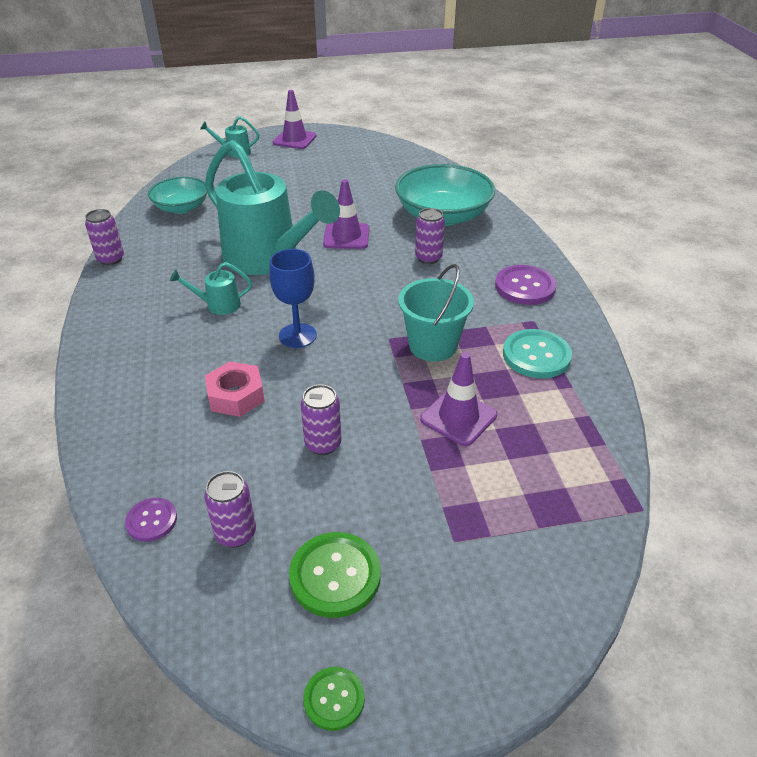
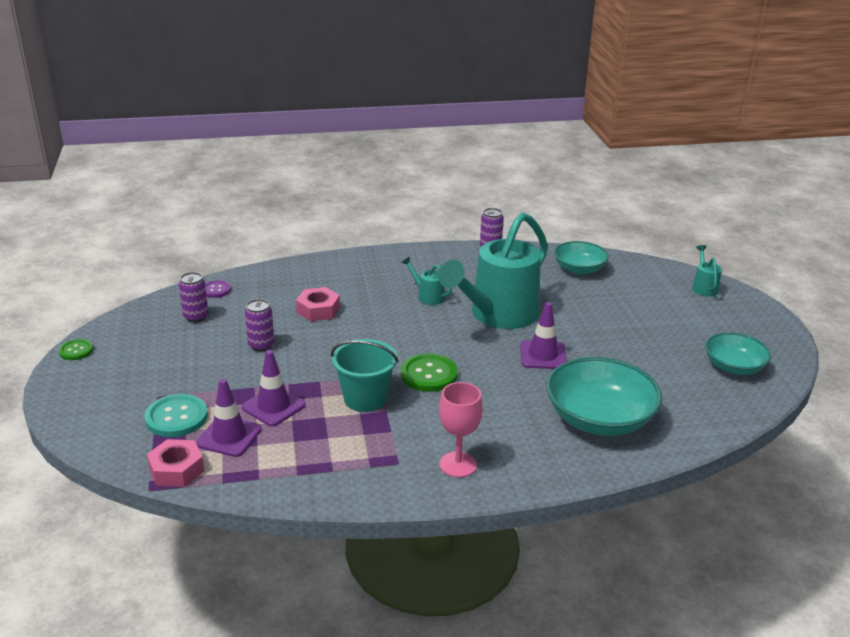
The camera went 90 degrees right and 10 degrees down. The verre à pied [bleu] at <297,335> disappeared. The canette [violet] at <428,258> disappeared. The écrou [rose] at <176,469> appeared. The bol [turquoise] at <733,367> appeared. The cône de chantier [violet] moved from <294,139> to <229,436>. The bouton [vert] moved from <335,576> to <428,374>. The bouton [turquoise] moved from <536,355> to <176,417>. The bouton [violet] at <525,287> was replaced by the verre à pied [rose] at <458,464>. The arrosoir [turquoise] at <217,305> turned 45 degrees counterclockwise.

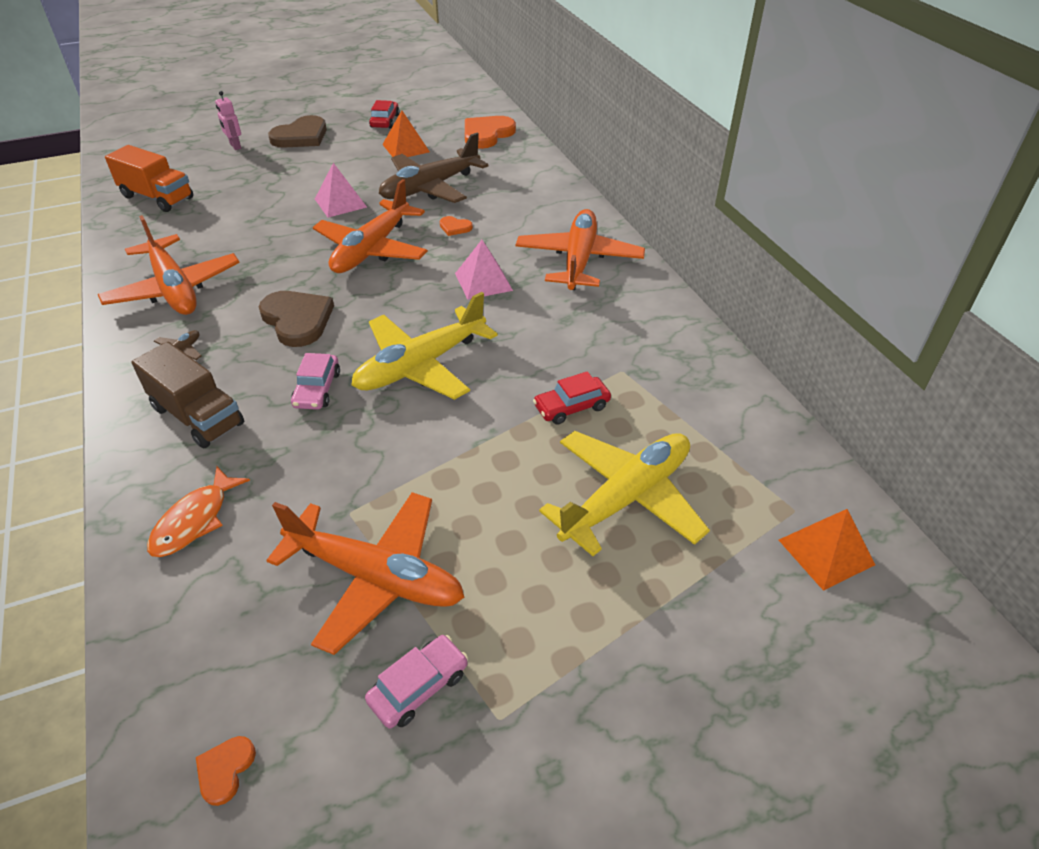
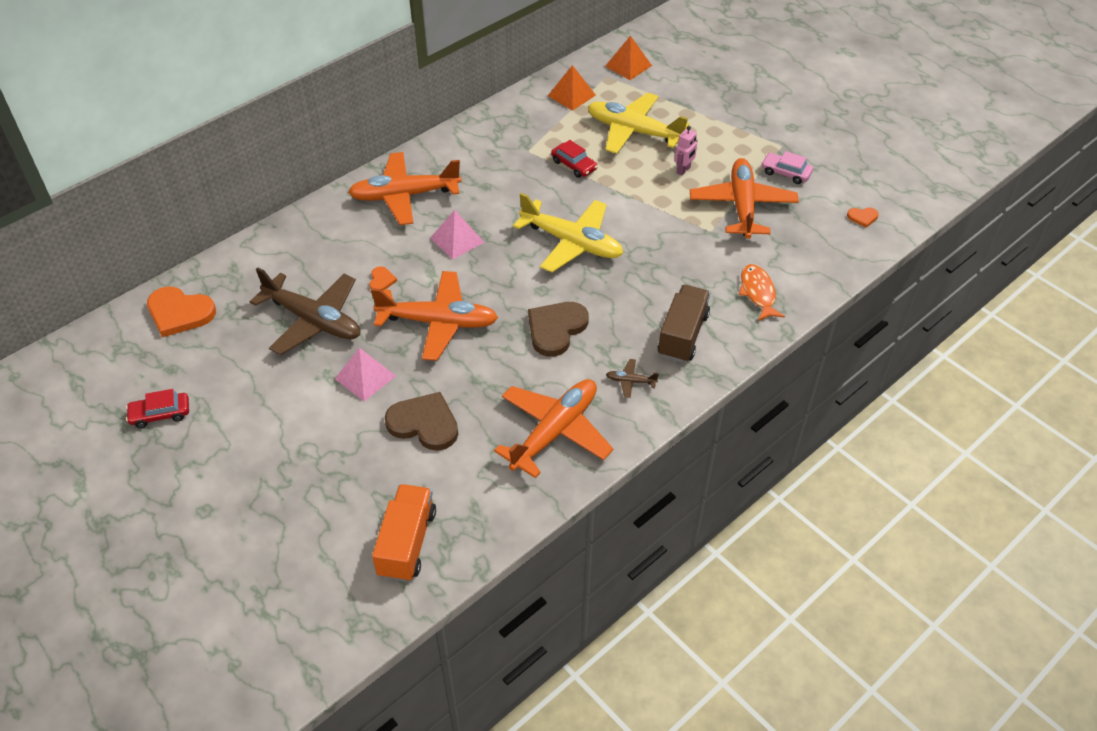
The camera went 110 degrees left and 5 degrees up. The voiture [rose] at <317,389> disappeared. The robot [rose] moved from <235,146> to <683,170>. The cœur [marron] moved from <301,136> to <424,423>. The pyramide [orange] moved from <406,148> to <571,95>. The poisson [orange] at <195,520> turned 105 degrees counterclockwise.

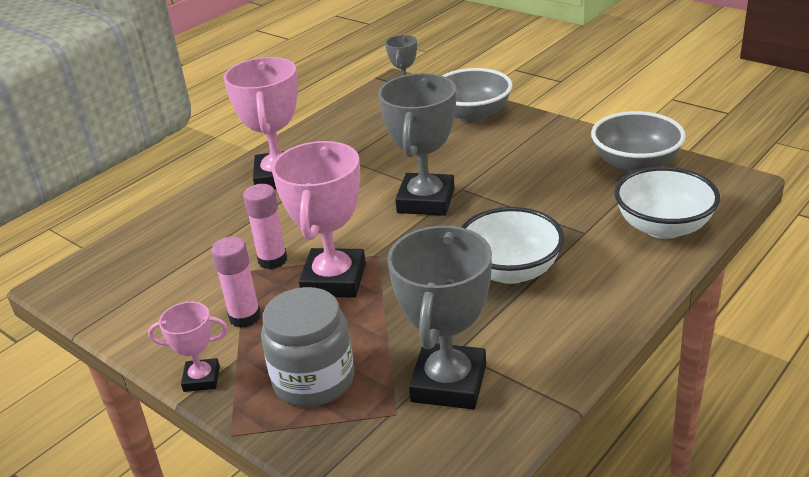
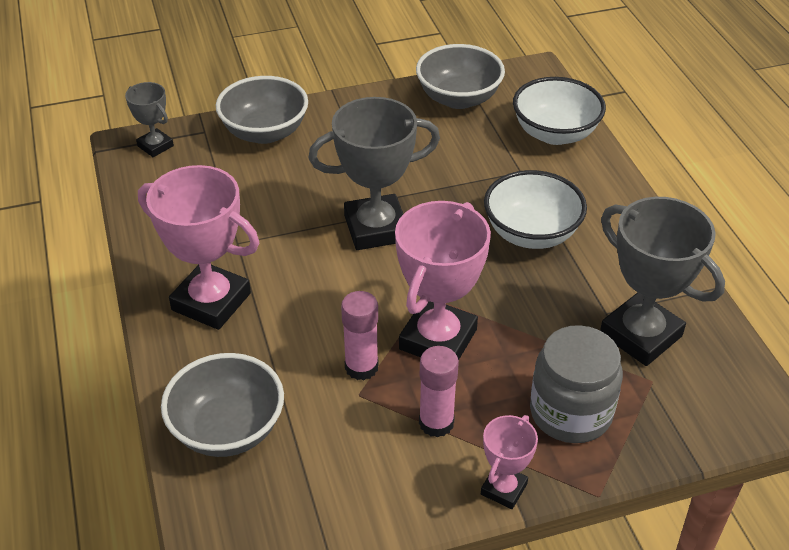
The camera went 60 degrees left and 10 degrees up. The bol [gris] at <228,429> appeared. The trophée [rose] at <334,280> turned 75 degrees clockwise. The trophée [gris] at <426,201> turned 60 degrees counterclockwise.

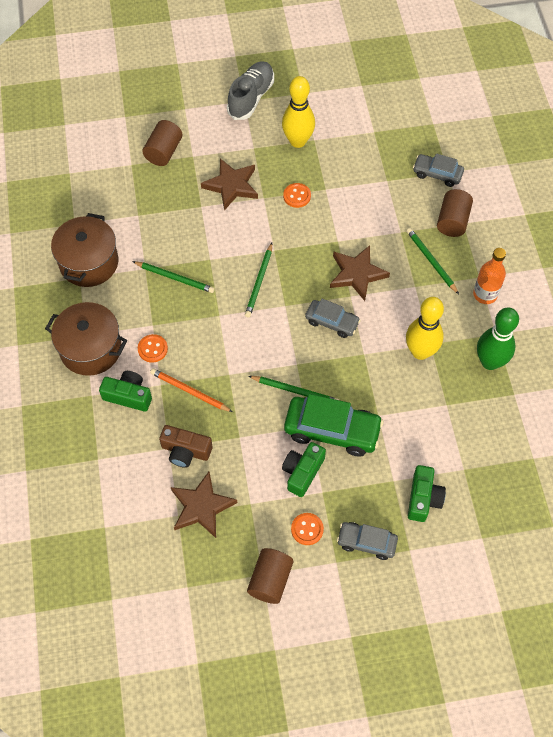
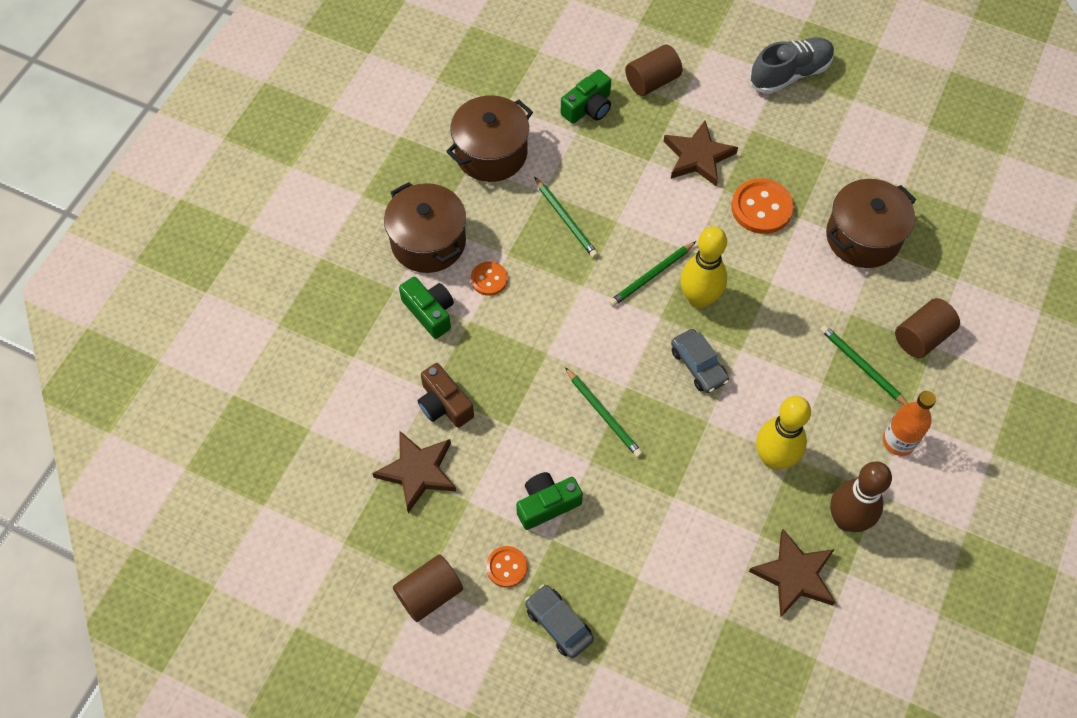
The camera went 35 degrees right and 0 degrees up. The crayon [orange] at <189,391> disappeared. The voiture [vert] at <332,430> disappeared. The voiture [gris] at <437,174> disappeared. The marmite [marron] at <863,237> appeared. The quille [jaune] moved from <298,141> to <699,299>. The étoile [marron] moved from <357,274> to <795,575>. The appareil photo [vert] moved from <423,498> to <588,107>. The quille [vert] at <490,362> became the quille [marron] at <846,520>. The crayon [vert] at <431,261> turned 45 degrees counterclockwise. The bouton [orange] at <297,196> changed to 1.71 times the size.

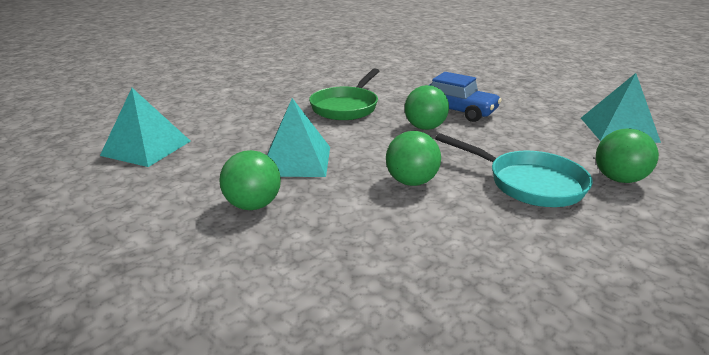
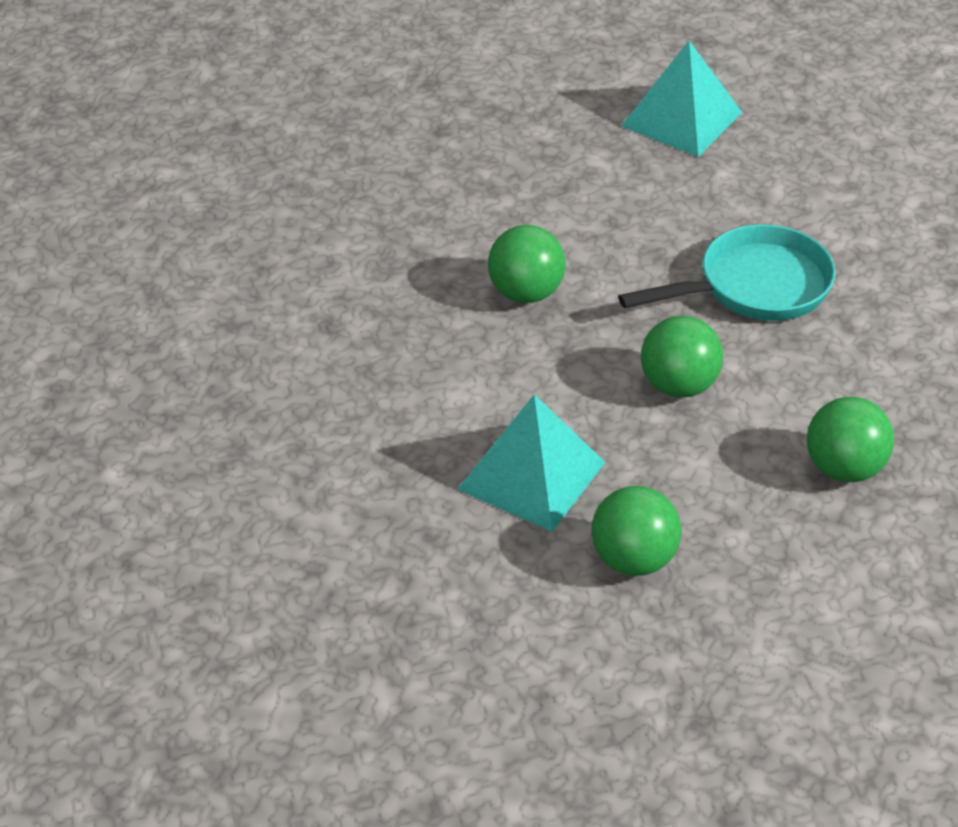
The camera went 60 degrees left and 15 degrees up. The pyramide [turquoise] at <146,148> disappeared. The poêle [vert] at <346,107> disappeared. The voiture [bleu] at <457,111> disappeared. The balle [vert] moved from <618,179> to <844,468>.

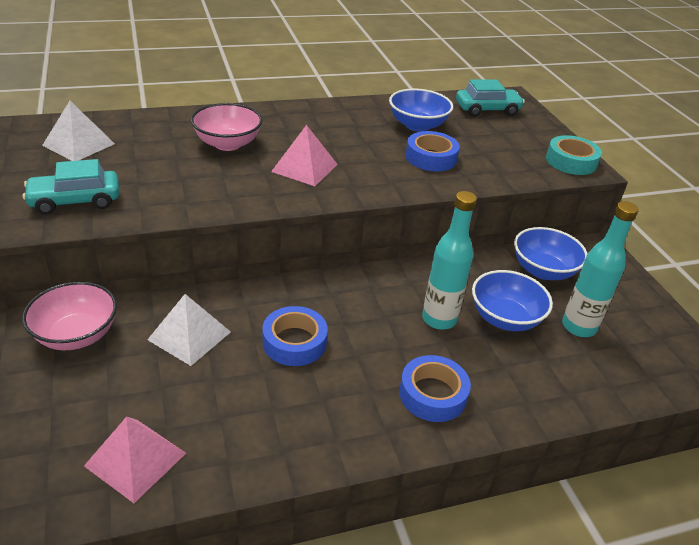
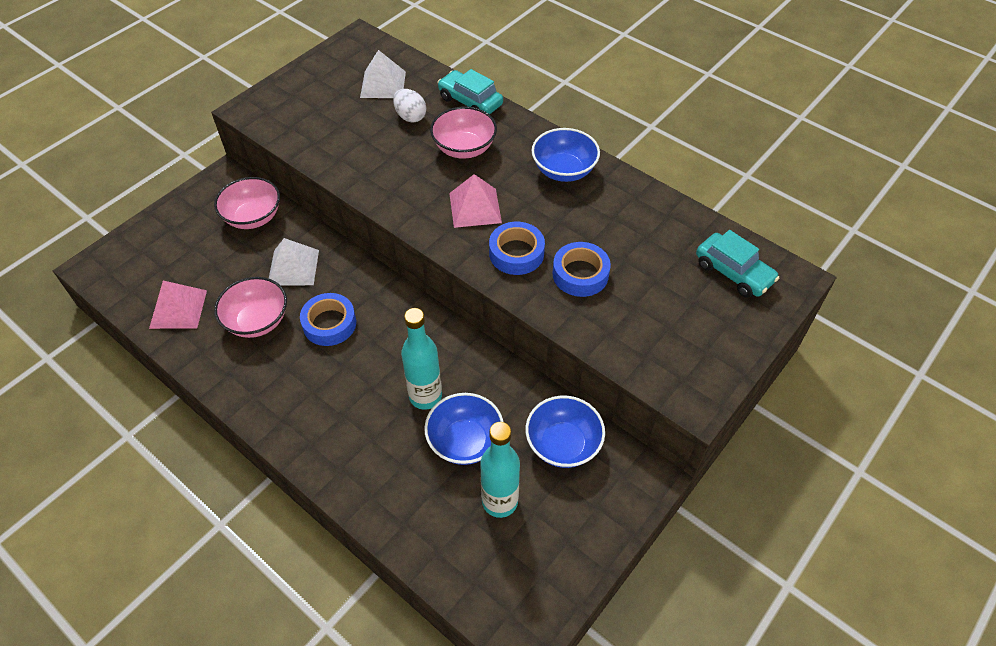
The camera went 60 degrees right and 15 degrees up. The ruban adhésif [turquoise] at <571,161> disappeared. The bol [rose] at <257,321> appeared. The œuf [blanc] at <410,116> appeared. The voiture [turquoise] moved from <75,201> to <470,101>. The bol [bleu] moved from <417,125> to <564,170>. The ruban adhésif [bleu] moved from <432,394> to <516,253>.

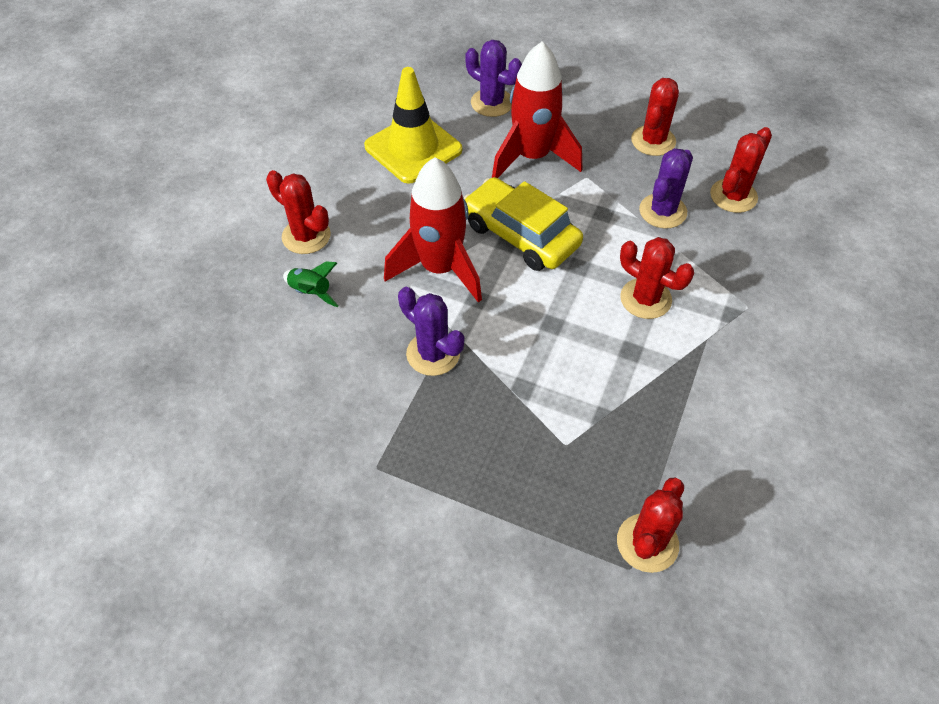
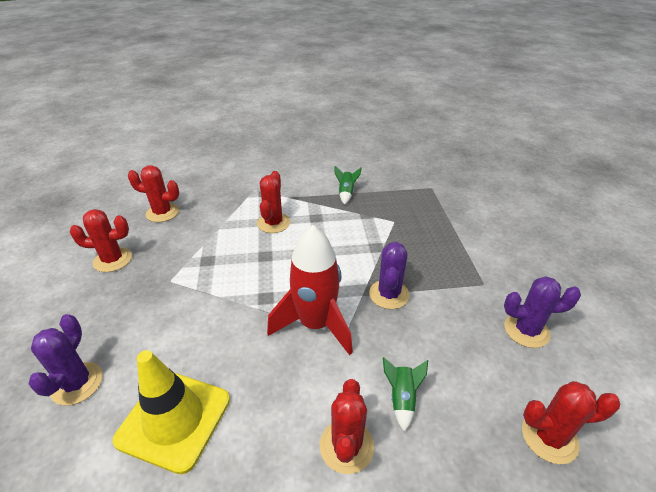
The camera went 120 degrees left and 15 degrees down. The voiture [jaune] at <520,235> disappeared. The fusée [rouge] at <532,157> disappeared. The fusée [vert] at <346,193> appeared. The cactus [rouge] moved from <647,543> to <549,437>. The cactus [violet] moved from <662,211> to <526,330>.

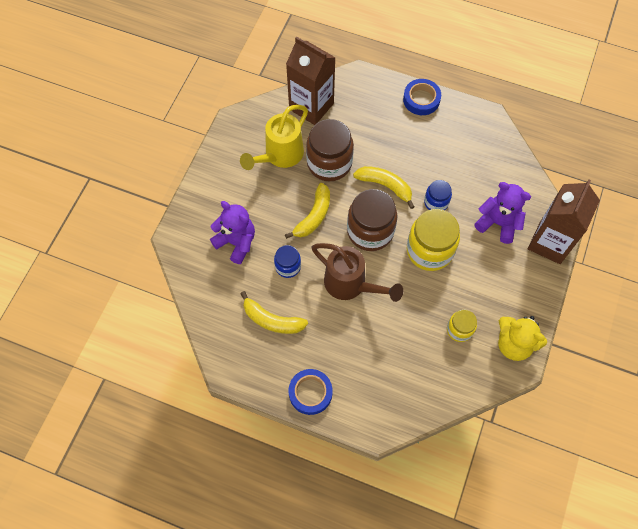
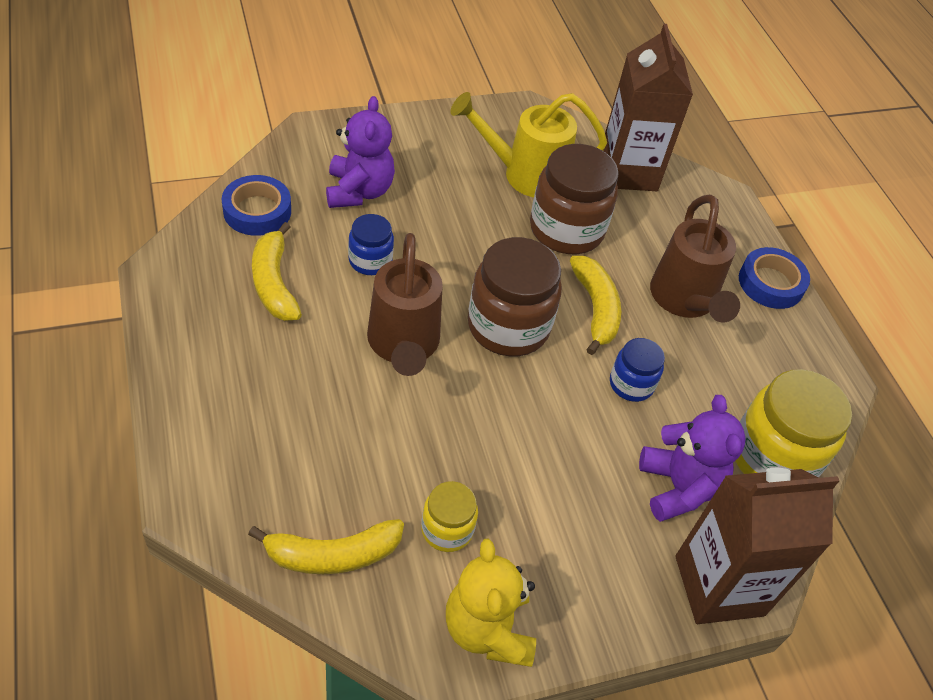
The camera went 45 degrees right and 15 degrees down. The arrosoir [marron] at <684,301> appeared. The banane [jaune] moved from <314,216> to <332,555>. The ruban adhésif [bleu] moved from <310,393> to <257,211>. The bocal [jaune] moved from <429,250> to <772,457>.

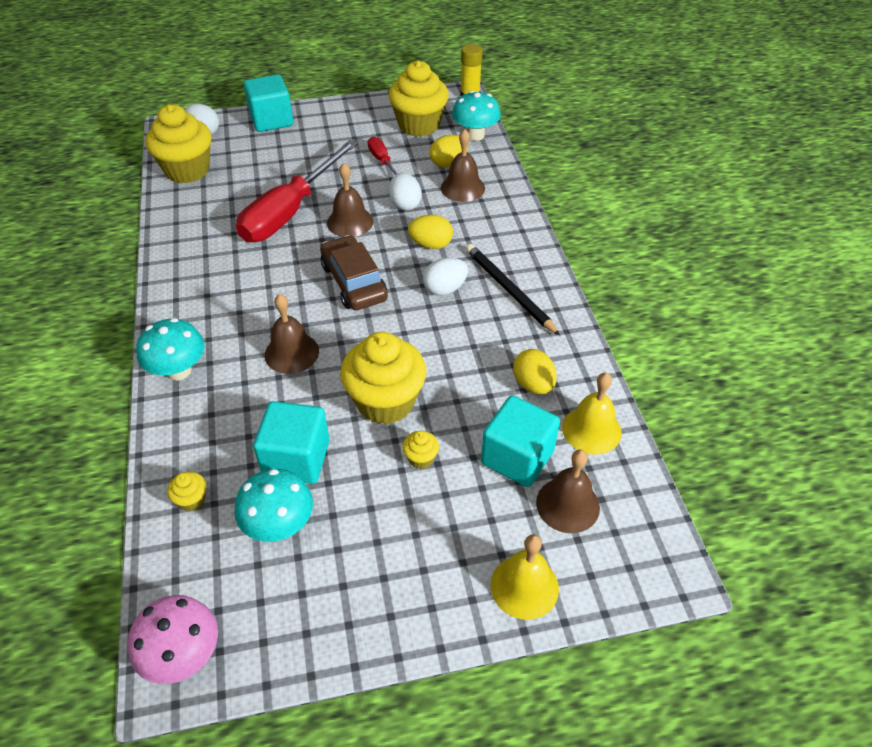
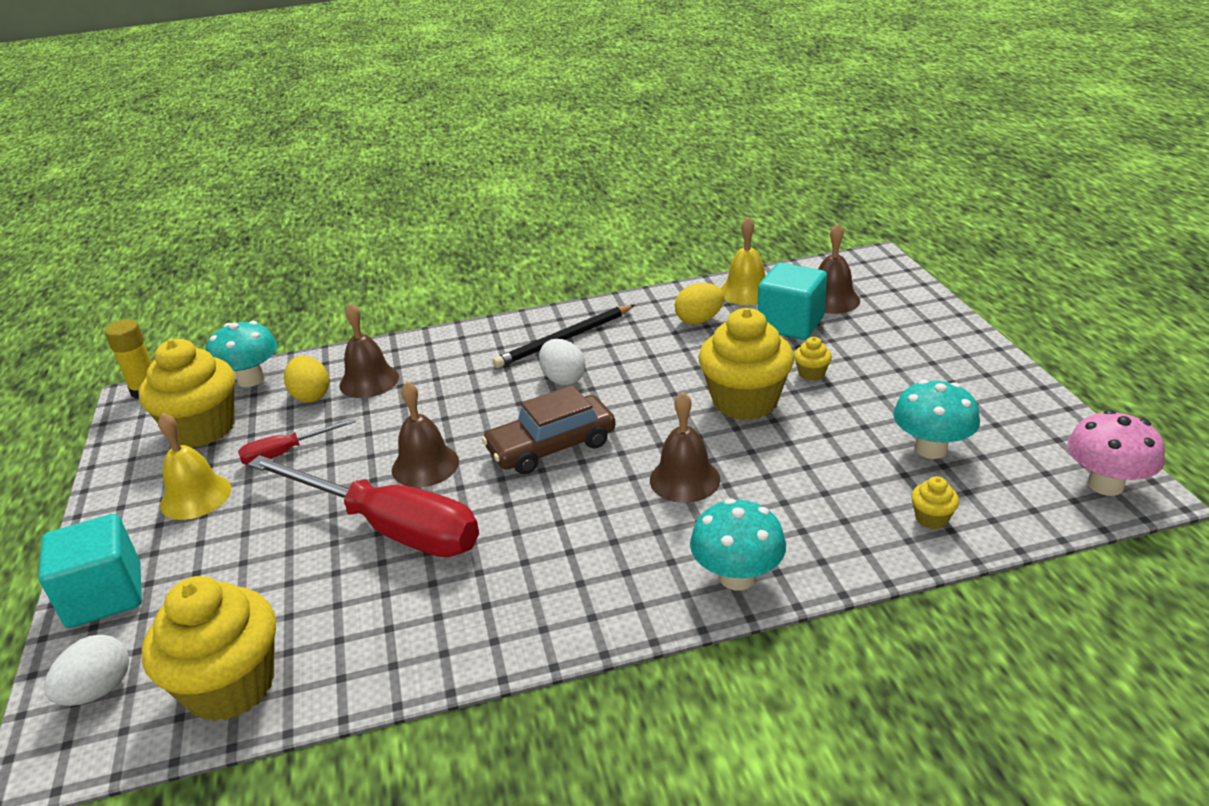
The camera went 90 degrees left and 15 degrees down. The cube [turquoise] at <296,459> disappeared. The œuf [blanc] at <405,204> disappeared. The œuf [jaune] at <431,245> disappeared. The cloche [jaune] moved from <524,586> to <196,496>.

